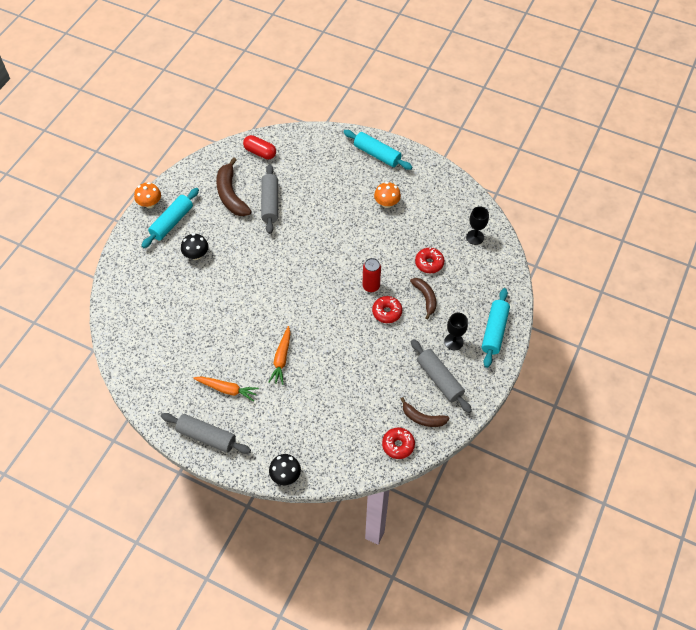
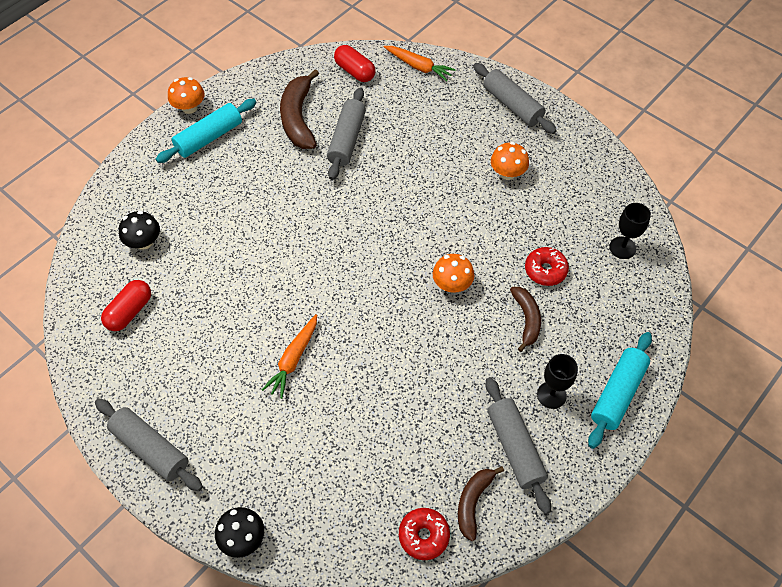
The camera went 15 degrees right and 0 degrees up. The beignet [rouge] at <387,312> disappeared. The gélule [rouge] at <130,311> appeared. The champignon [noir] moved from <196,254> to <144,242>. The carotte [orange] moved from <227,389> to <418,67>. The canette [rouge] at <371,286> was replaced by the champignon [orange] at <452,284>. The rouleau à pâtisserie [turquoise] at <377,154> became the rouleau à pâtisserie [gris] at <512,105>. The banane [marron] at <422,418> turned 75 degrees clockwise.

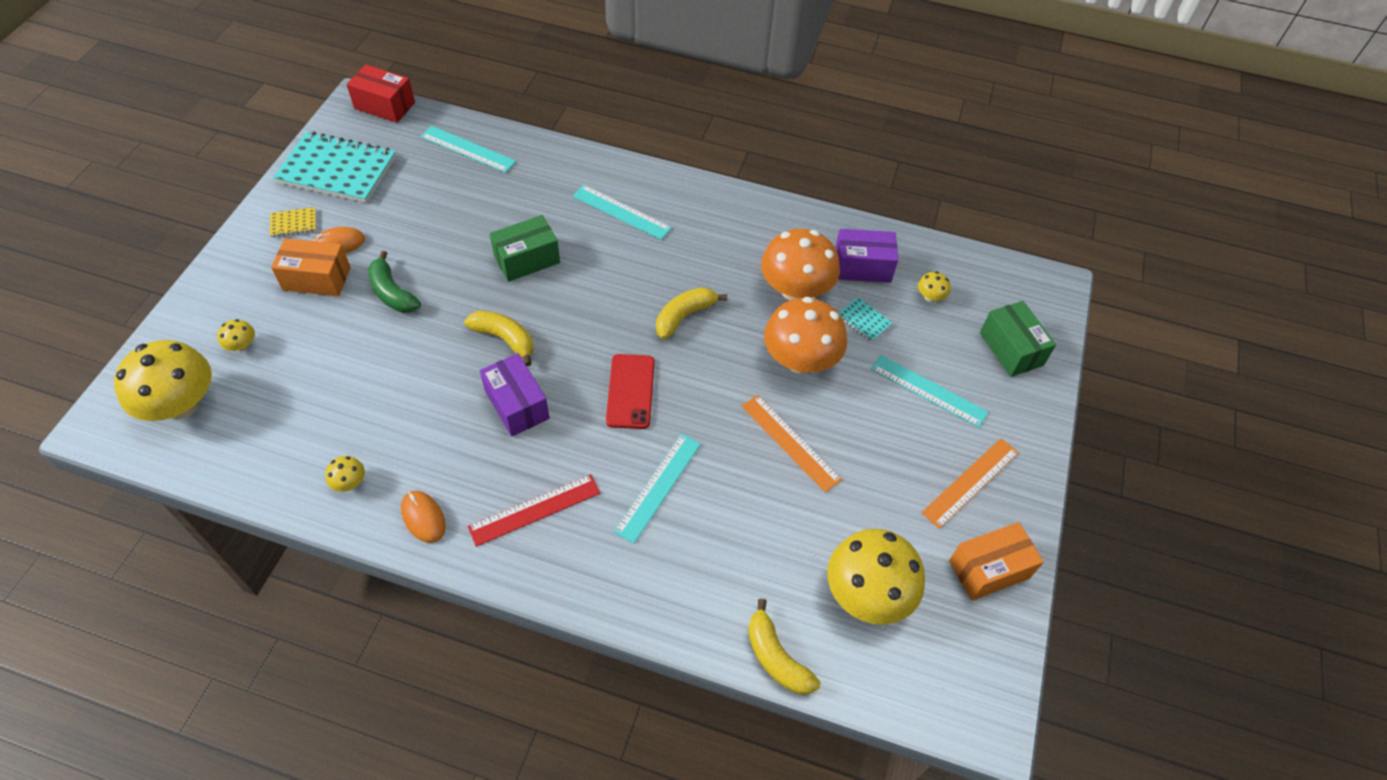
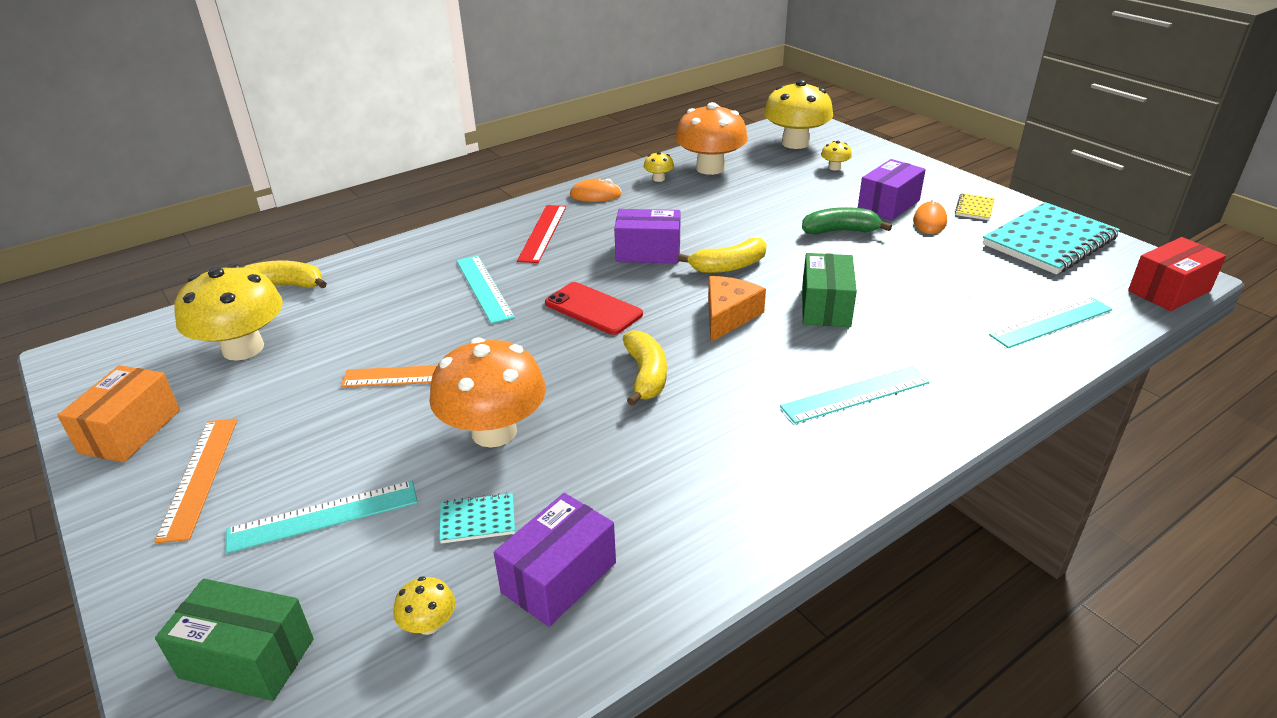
The camera went 130 degrees right and 20 degrees down. The fromage [orange] at <728,316> appeared. The champignon [orange] moved from <795,290> to <710,168>. The boîte [orange] at <317,278> became the boîte [violet] at <888,205>.

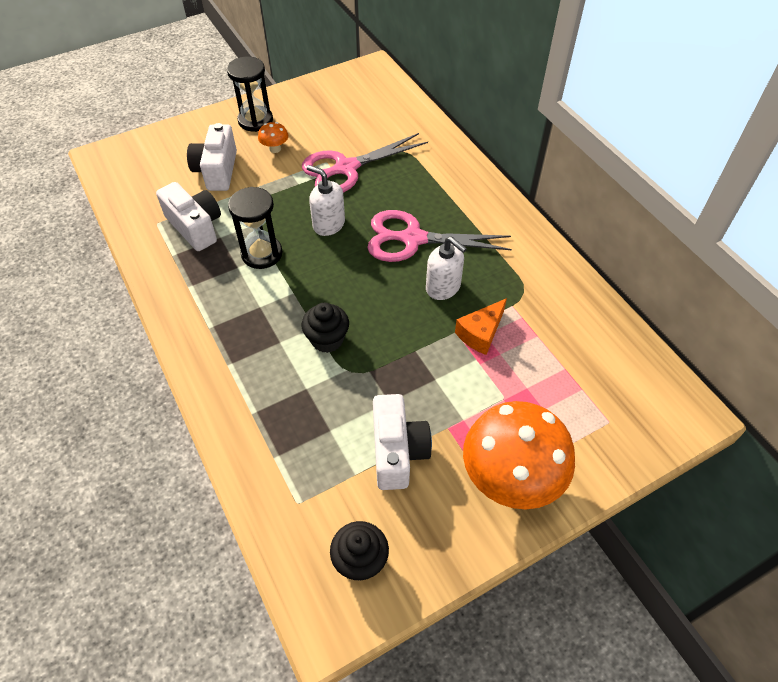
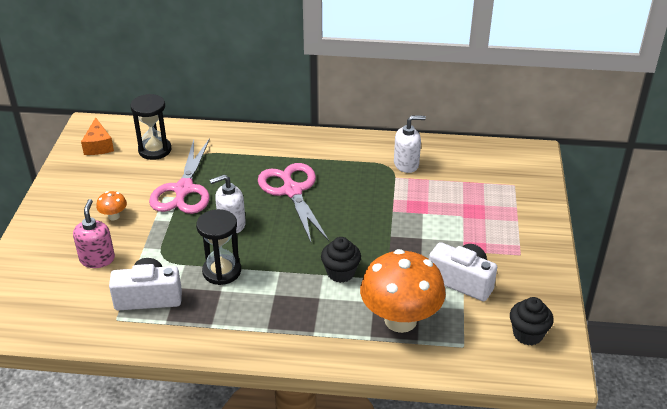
The camera went 55 degrees left and 15 degrees down. The sablier [noir] moved from <255,120> to <155,150>. The distributeur de savon [blanc] moved from <443,287> to <406,164>. The fromage [orange] moved from <481,333> to <98,145>. The champignon [orange] moved from <510,479> to <400,320>. The appareil photo [blanc] at <217,171> was replaced by the distributeur de savon [rose] at <97,259>. The ciseaux [rose] at <412,239> turned 120 degrees clockwise.

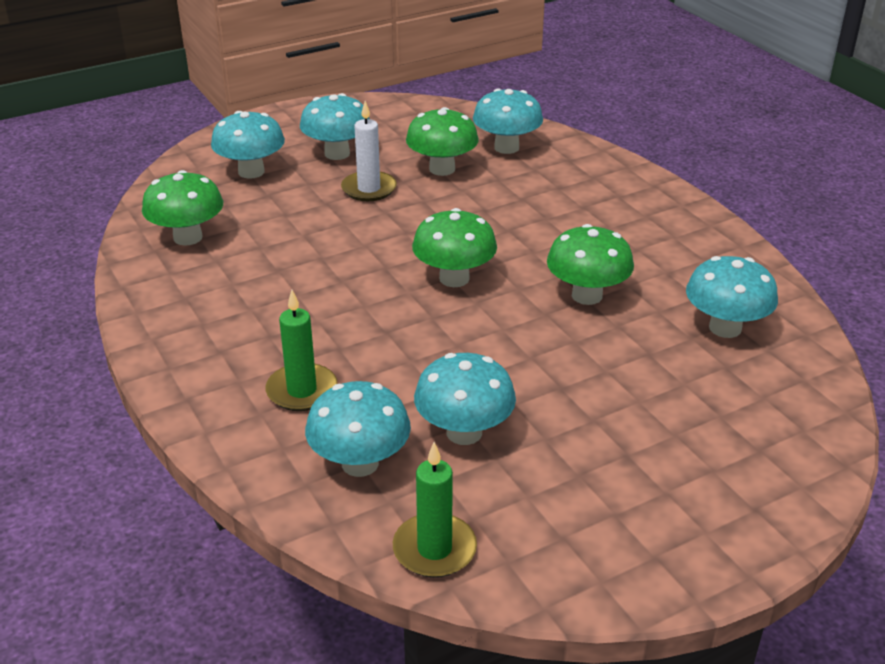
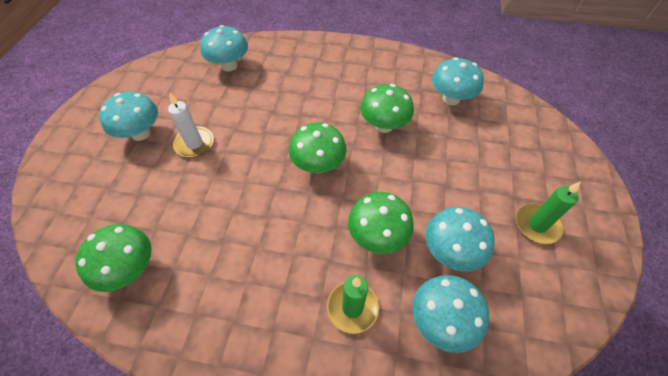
The camera went 50 degrees left and 20 degrees up. The champignon [turquoise] at <251,172> disappeared. The bougie [vert] moved from <434,549> to <537,225>. The champignon [vert] moved from <442,169> to <377,236>.

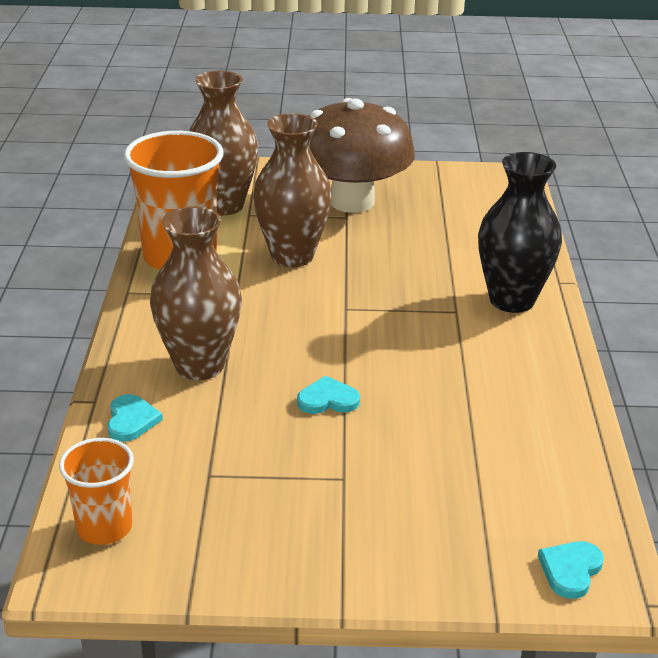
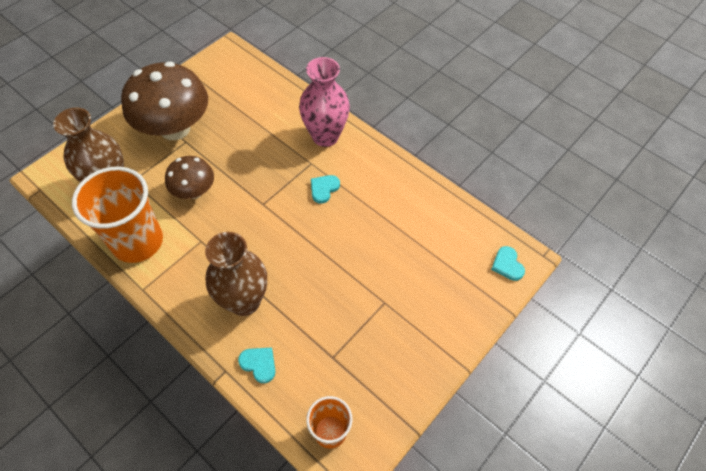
The camera went 50 degrees left and 25 degrees up. The cœur [turquoise] moved from <328,399> to <324,189>. The vase [marron] at <292,256> was replaced by the champignon [marron] at <194,191>. The vase [noir] at <512,300> became the vase [rose] at <325,136>.

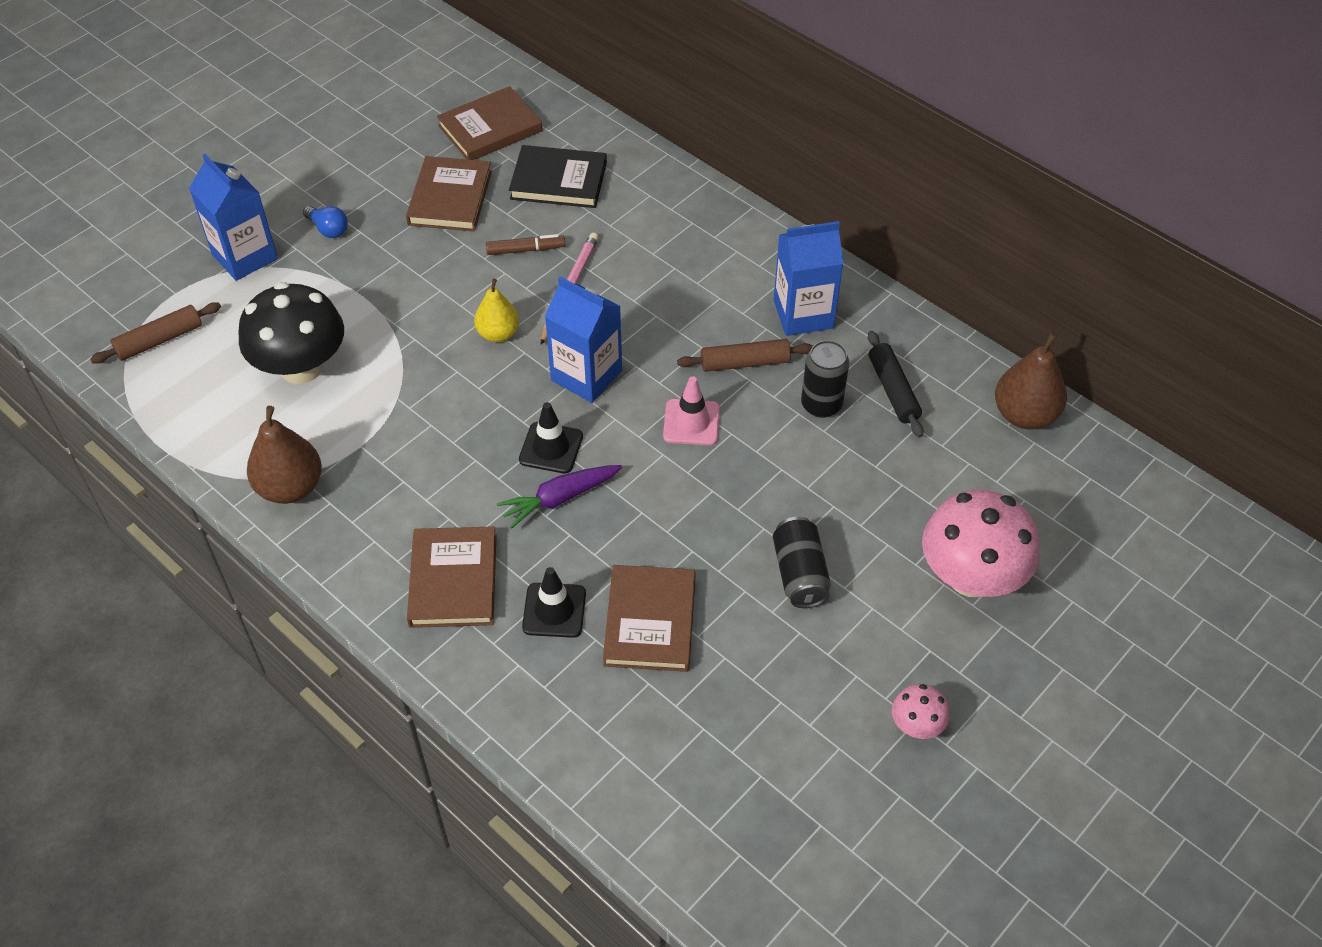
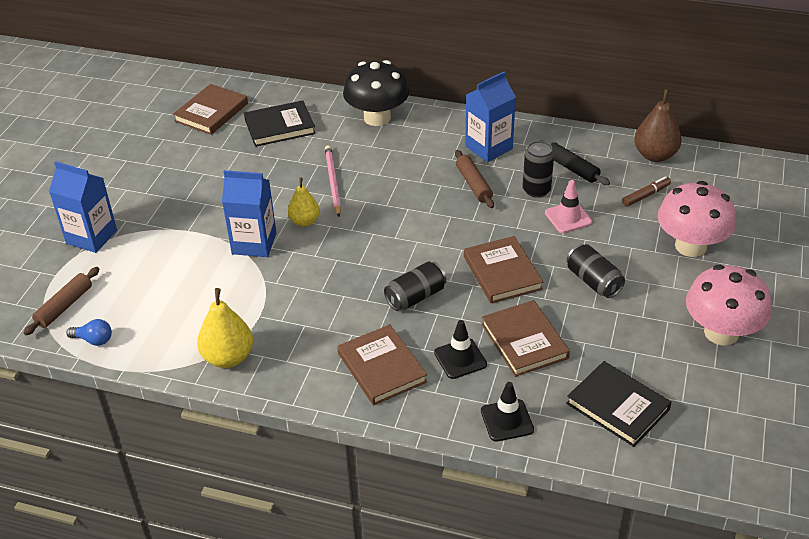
The camera went 25 degrees left and 10 degrees down. The livre [noir] at <617,406> appeared. The champignon [noir] moved from <301,367> to <377,118>. The ampoule [bleu] moved from <328,229> to <94,340>. The livre [marron] moved from <450,198> to <502,273>. The feutre [marron] moved from <525,250> to <646,195>. The cône de chantier [noir] moved from <551,448> to <507,420>. The brique de lait [bleu] moved from <586,375> to <254,243>. The cône de chantier [rose] moved from <691,422> to <568,217>. The carotte [violet] at <559,499> was replaced by the canette [noir] at <415,297>. The poire [marron] at <290,487> became the poire [jaune] at <228,357>. The rouleau à pâtisserie [marron] at <745,363> turned 75 degrees counterclockwise. The champignon [rose] at <916,725> changed to 2.13 times the size.

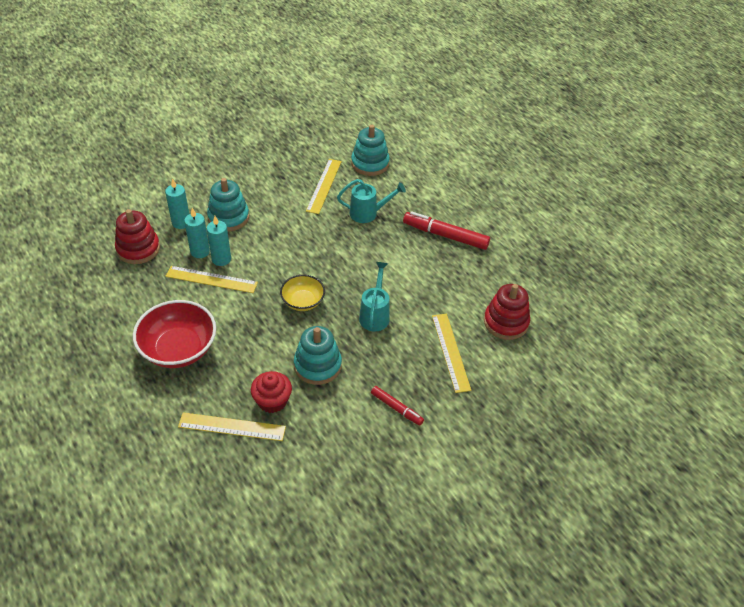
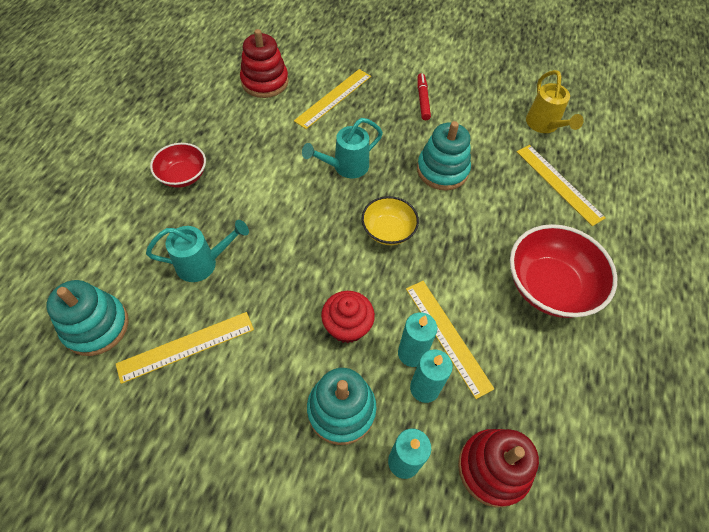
The camera went 130 degrees left and 10 degrees up. The arrosoir [jaune] at <544,125> appeared. The muffin [rouge] moved from <272,401> to <347,326>. The feutre [rouge] at <445,235> was replaced by the bol [rouge] at <183,176>. The arrosoir [turquoise] at <368,213> turned 120 degrees clockwise.

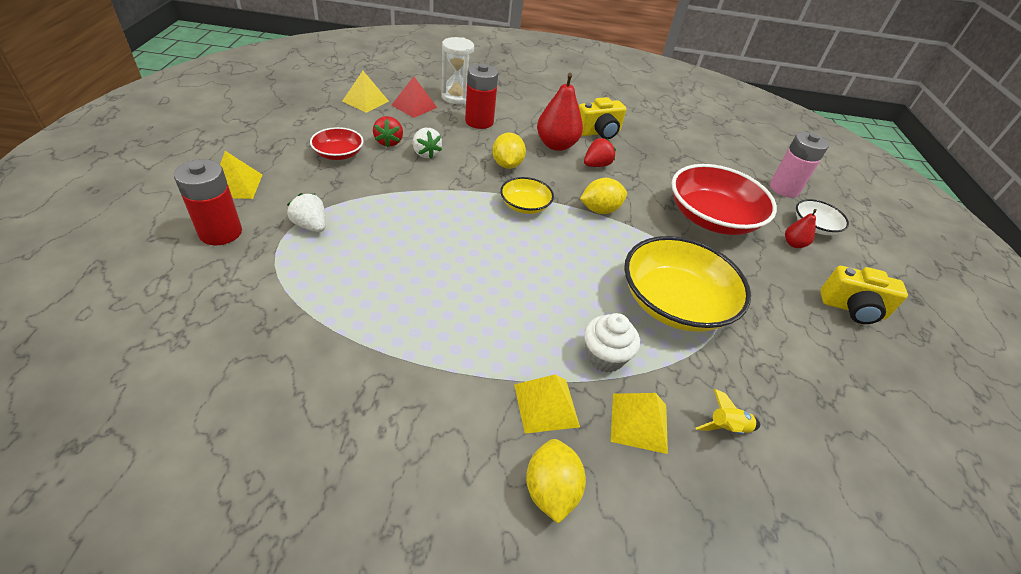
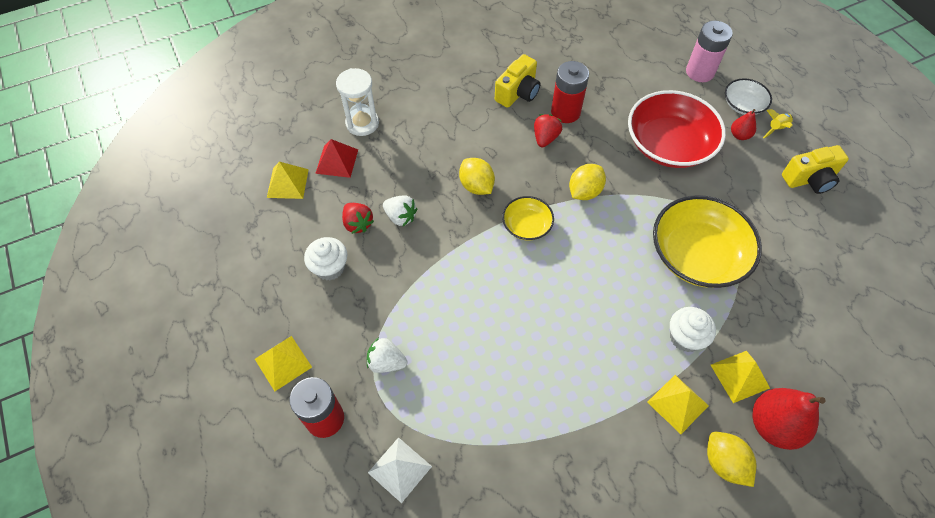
The camera went 25 degrees left and 15 degrees up. The pyramide [blanc] at <399,469> appeared. The pile [rouge] moved from <479,121> to <565,112>. The poire [rouge] moved from <556,145> to <773,425>. The fusée [jaune] moved from <726,428> to <776,129>. The bol [rouge] at <338,154> was replaced by the muffin [blanc] at <330,267>.

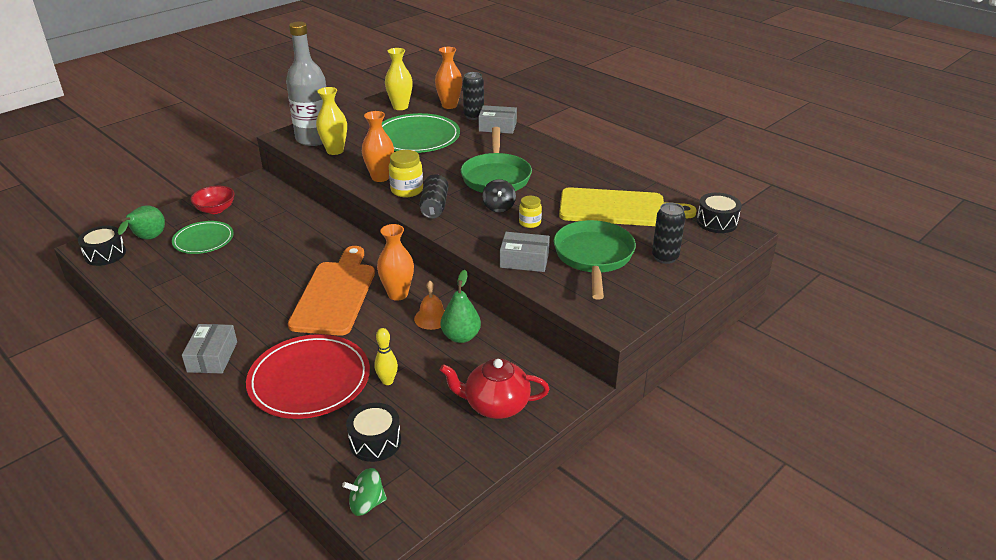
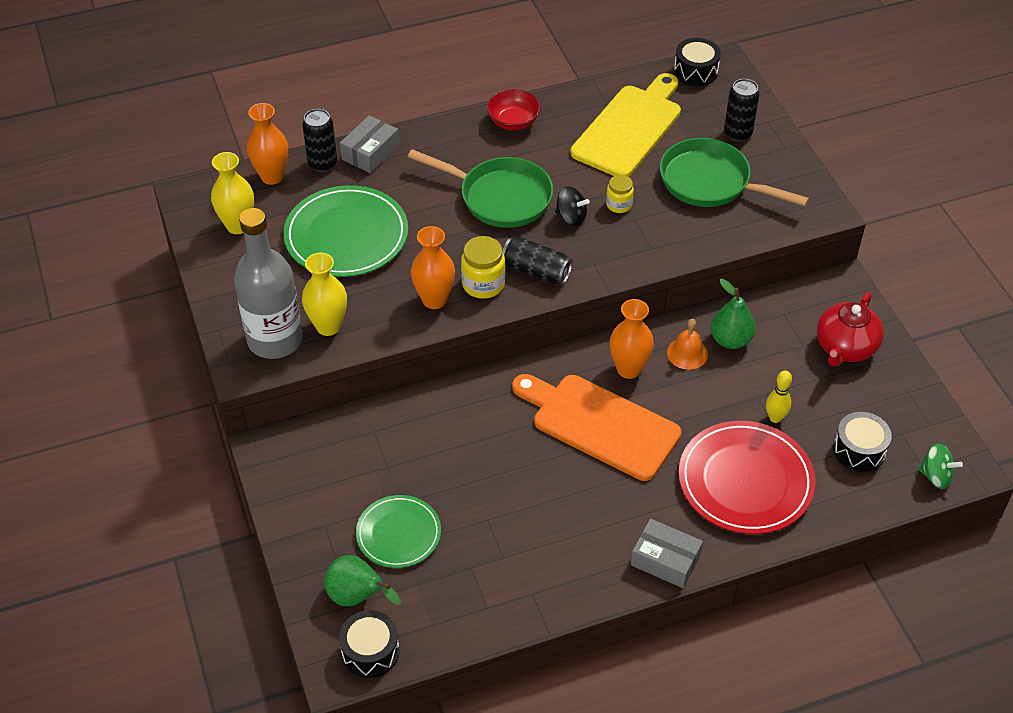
The camera went 65 degrees left and 15 degrees up. The boîte [gris] at <524,260> disappeared. The bol [rouge] moved from <215,209> to <513,121>. The toupie [vert] at <366,504> turned 75 degrees counterclockwise.

